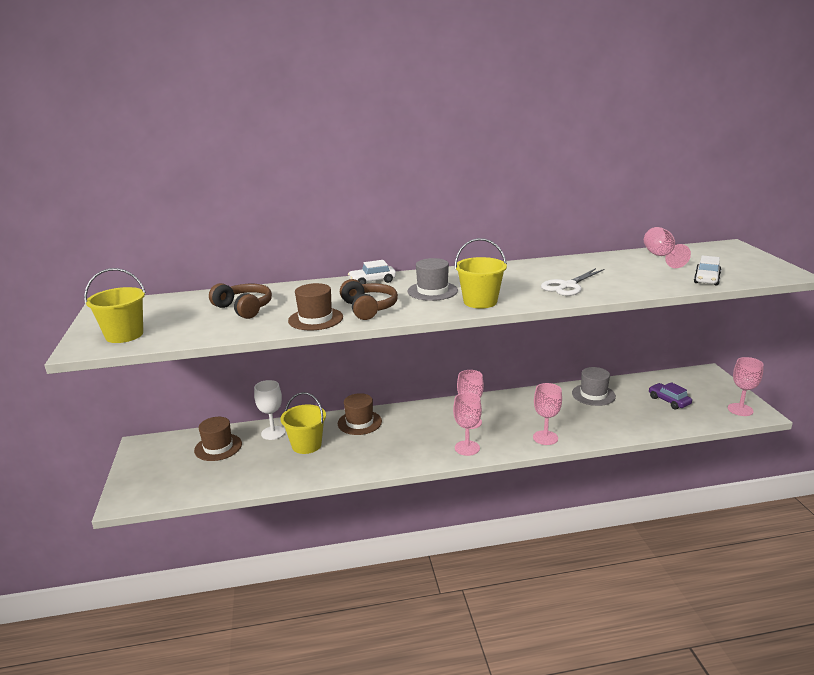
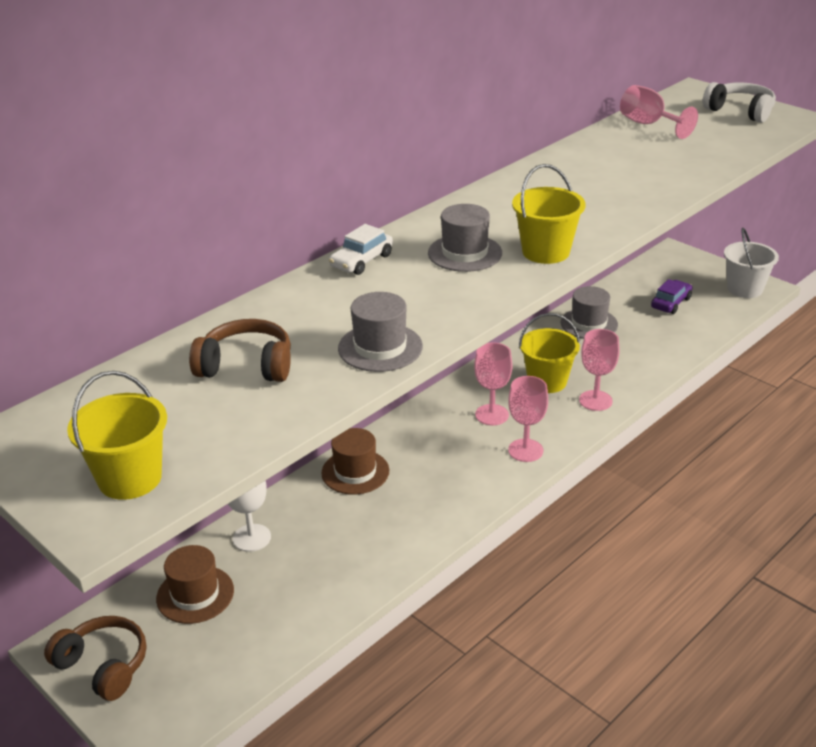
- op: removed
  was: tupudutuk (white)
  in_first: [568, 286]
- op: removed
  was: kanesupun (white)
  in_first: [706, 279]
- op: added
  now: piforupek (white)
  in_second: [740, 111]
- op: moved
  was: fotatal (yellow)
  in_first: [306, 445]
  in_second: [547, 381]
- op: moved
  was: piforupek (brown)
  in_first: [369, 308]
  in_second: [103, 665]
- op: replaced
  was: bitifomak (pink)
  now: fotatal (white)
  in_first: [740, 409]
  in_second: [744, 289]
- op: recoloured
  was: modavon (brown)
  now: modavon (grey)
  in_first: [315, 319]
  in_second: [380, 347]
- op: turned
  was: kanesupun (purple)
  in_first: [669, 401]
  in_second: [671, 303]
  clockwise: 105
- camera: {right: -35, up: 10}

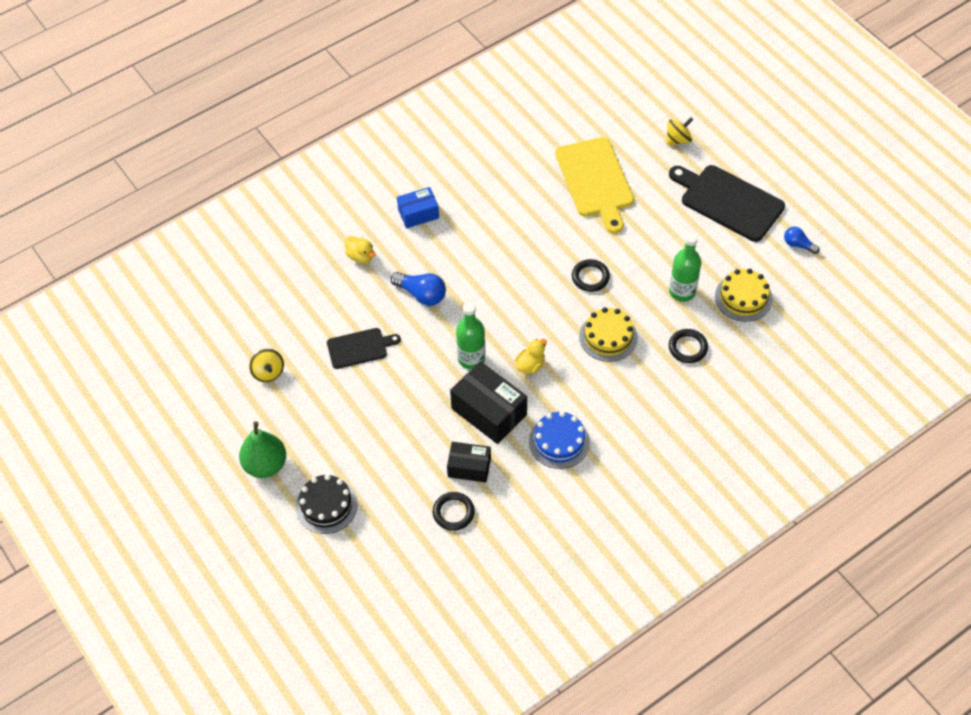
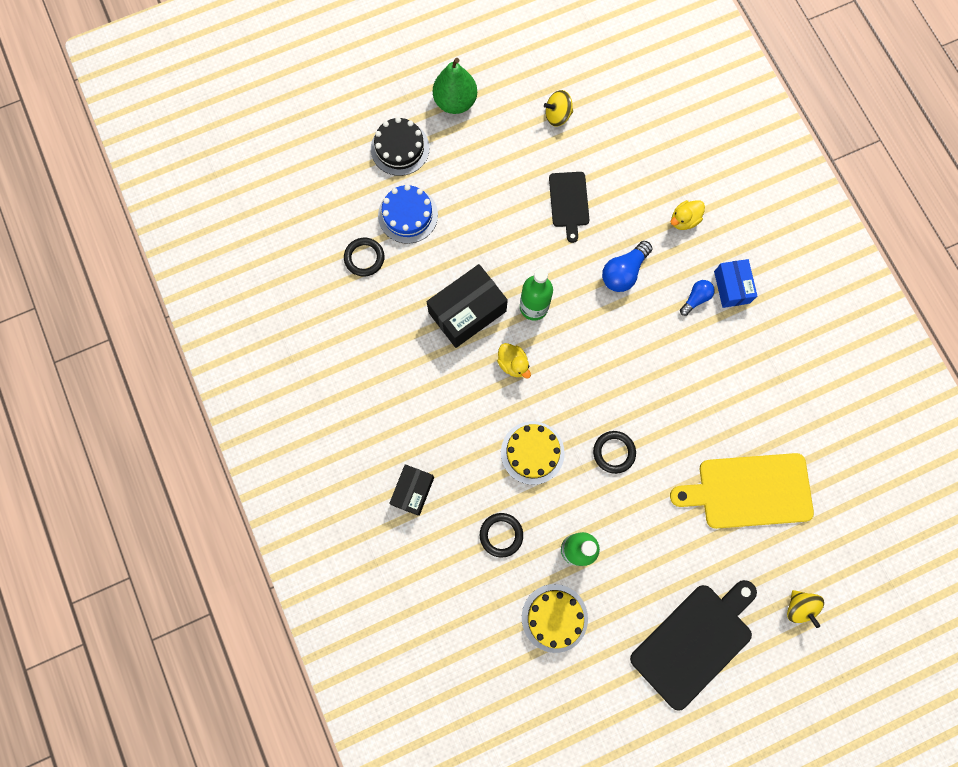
- op: moved
  was: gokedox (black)
  in_first: [469, 467]
  in_second: [413, 491]
- op: moved
  was: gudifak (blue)
  in_first: [559, 441]
  in_second: [408, 215]
- op: moved
  was: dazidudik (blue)
  in_first: [798, 245]
  in_second: [695, 299]
- camera: {right: 100, up: 20}

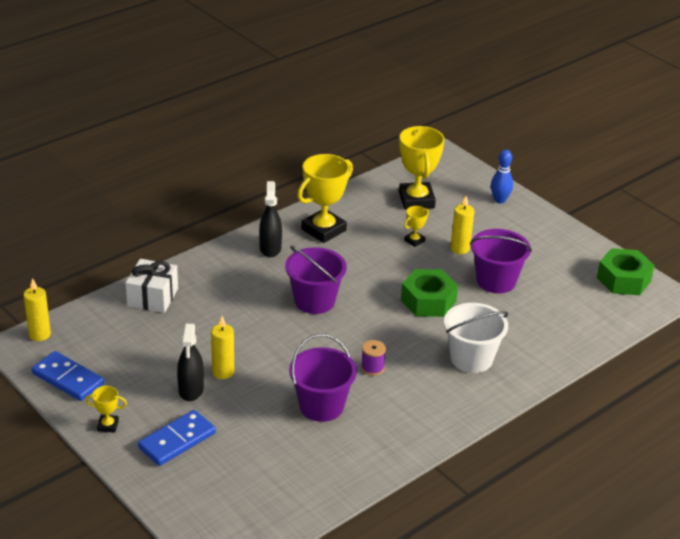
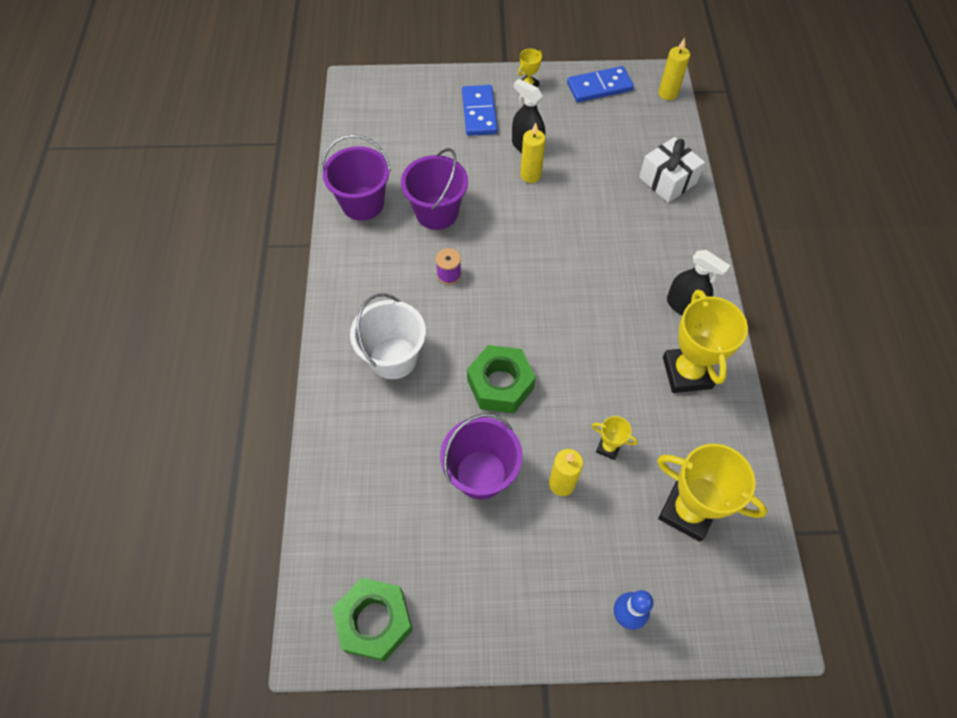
- op: moved
  was: fotatal (purple)
  in_first: [314, 301]
  in_second: [362, 203]
- op: turned
  was: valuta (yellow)
  in_first: [414, 241]
  in_second: [608, 447]
  clockwise: -60
- camera: {right: 130, up: 25}

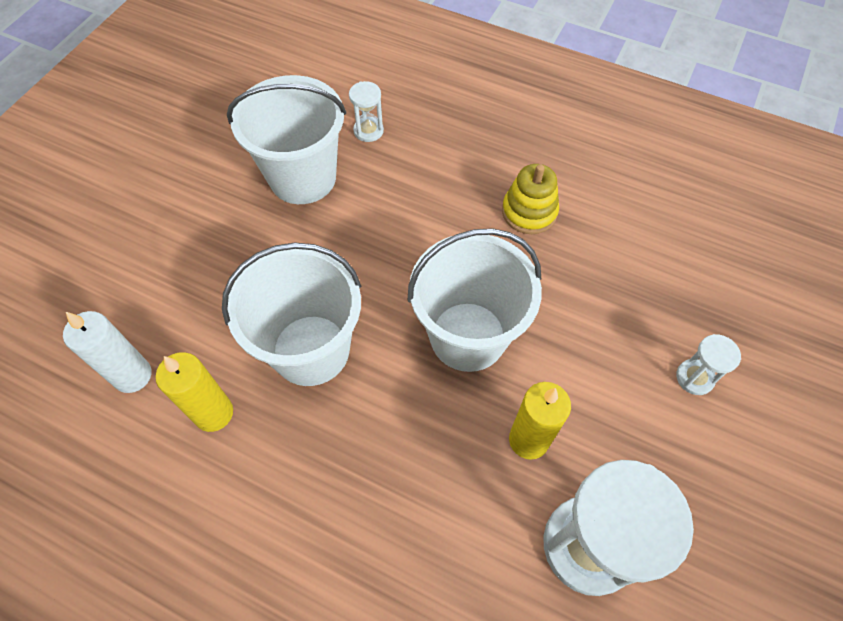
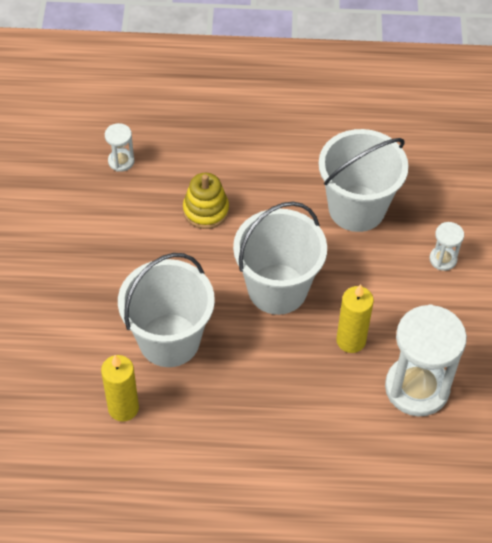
- op: removed
  was: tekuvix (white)
  in_first: [133, 375]
- op: moved
  was: fotatal (white)
  in_first: [303, 177]
  in_second: [356, 208]
- op: moved
  was: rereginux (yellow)
  in_first: [529, 212]
  in_second: [206, 210]
- camera: {right: -25, up: -5}

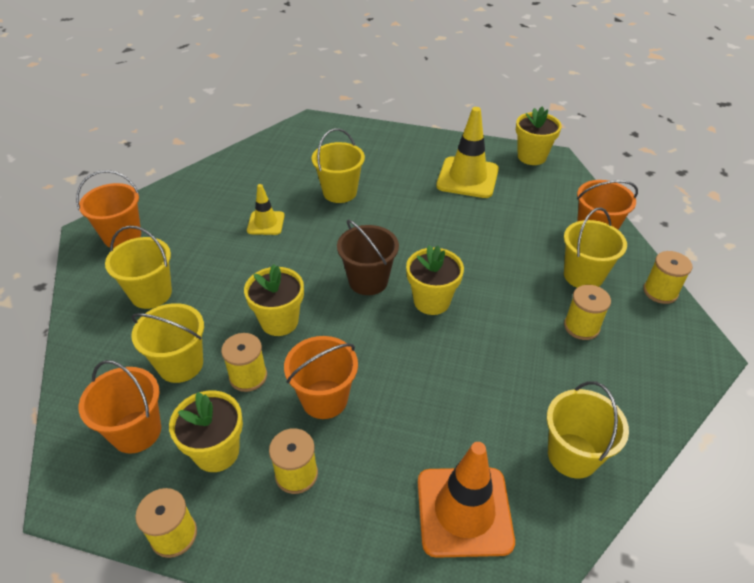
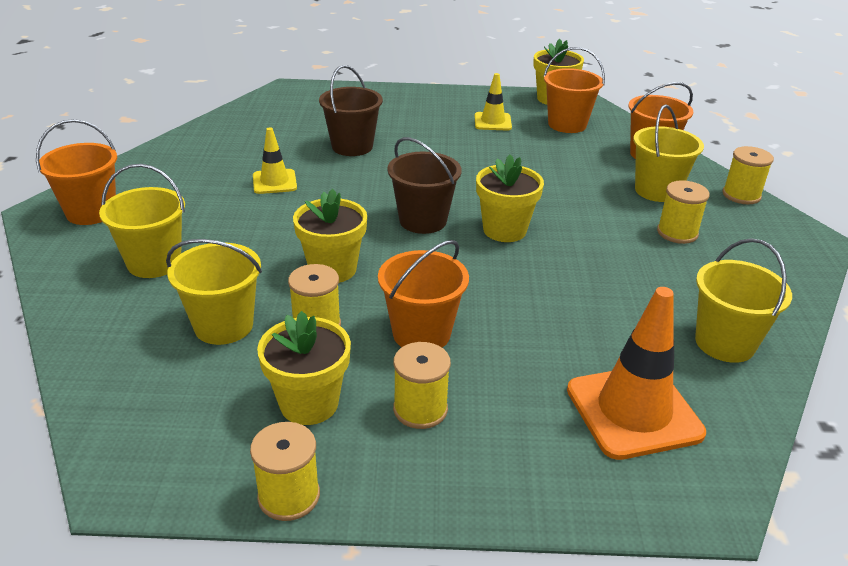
- op: moved
  was: fotatal (orange)
  in_first: [136, 431]
  in_second: [567, 124]
- op: recoloured
  was: fotatal (yellow)
  now: fotatal (brown)
  in_first: [340, 192]
  in_second: [352, 146]
- op: resized
  was: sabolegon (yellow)
  in_first: [467, 178]
  in_second: [492, 122]
  ratio: 0.56
- camera: {right: -15, up: -10}

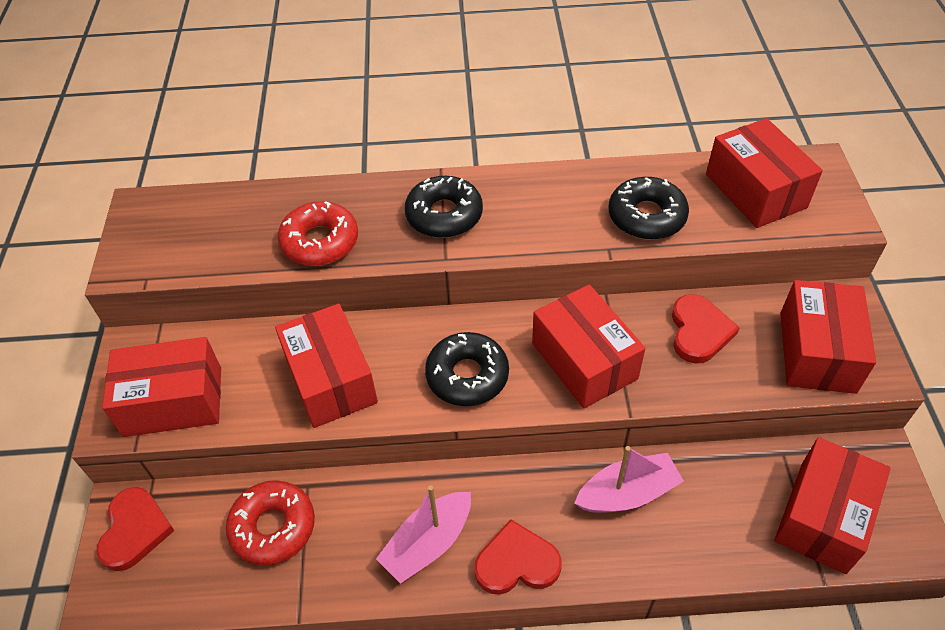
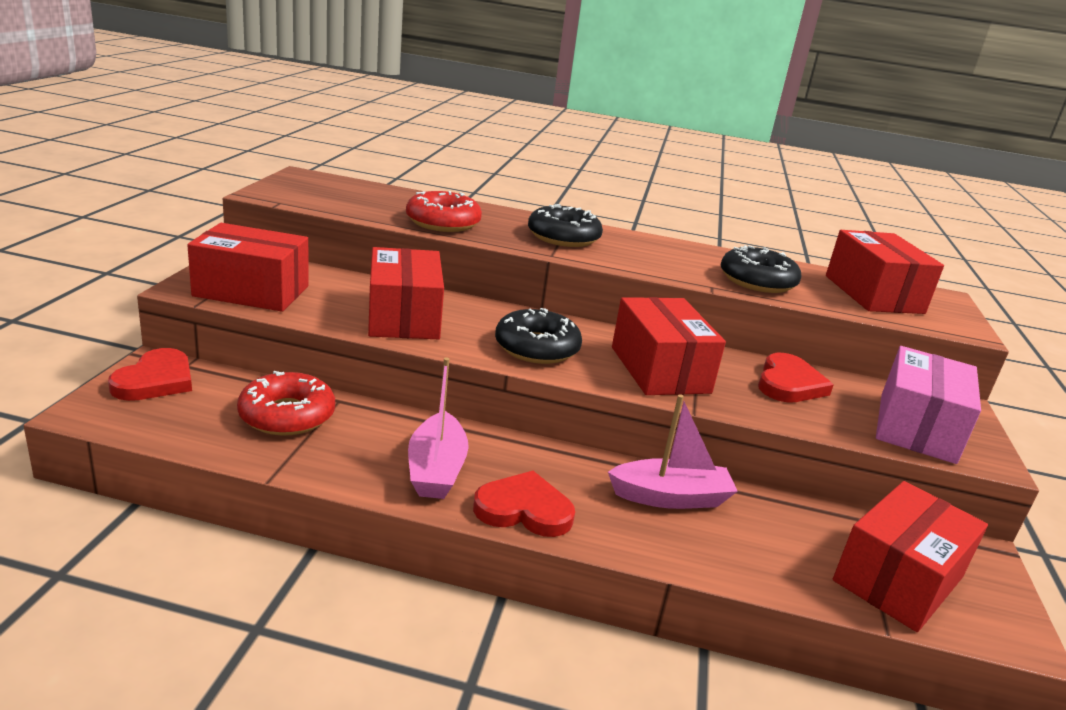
- op: recoloured
  was: gokedox (red)
  now: gokedox (pink)
  in_first: [817, 352]
  in_second: [917, 427]
- op: turned
  was: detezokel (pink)
  in_first: [428, 543]
  in_second: [436, 469]
  clockwise: -60
- camera: {right: 10, up: -25}

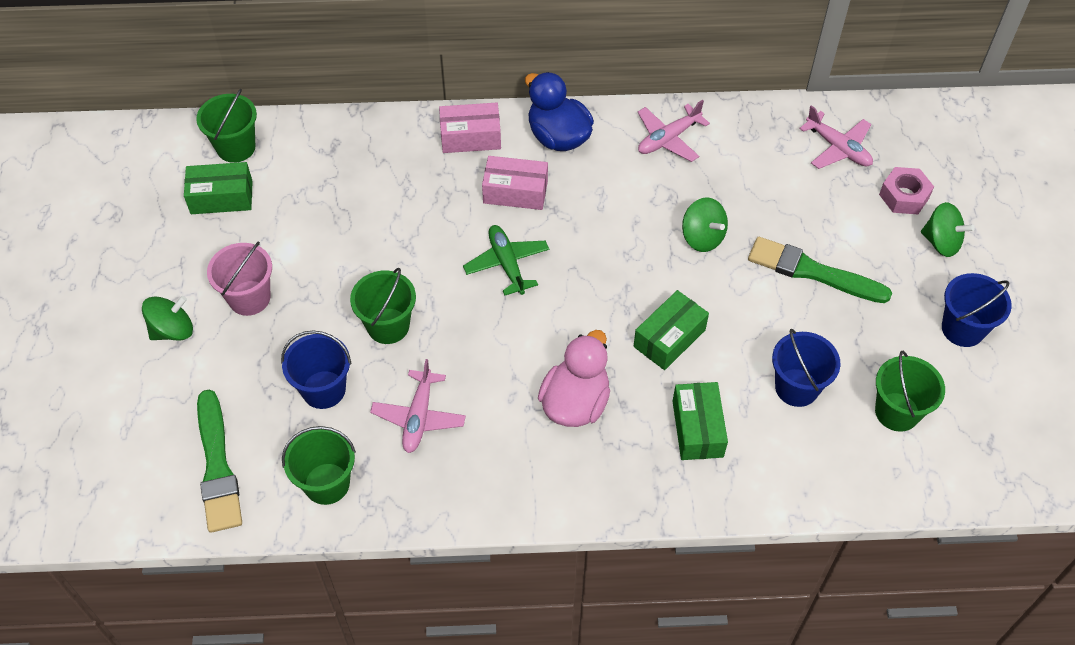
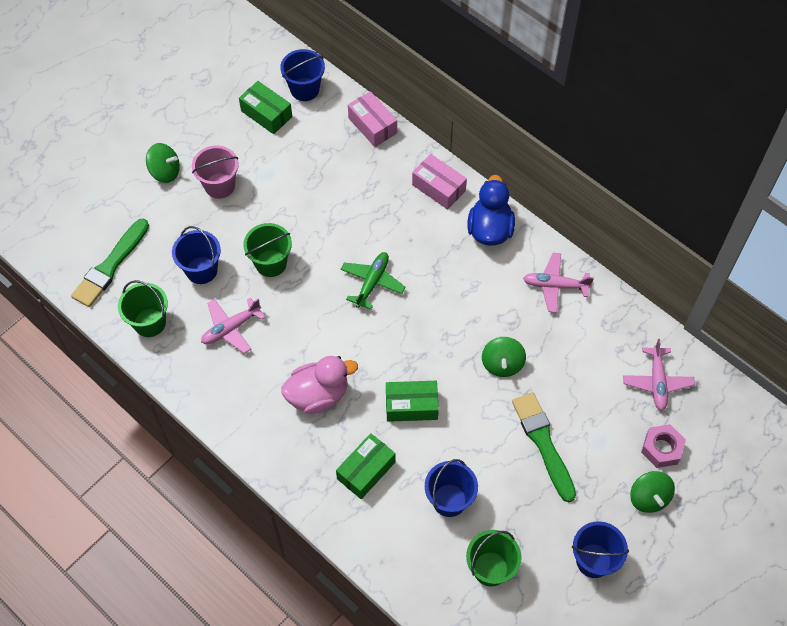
- op: moved
  was: gokedox (pink)
  in_first: [515, 192]
  in_second: [372, 125]
- op: recoloured
  was: fotatal (green)
  now: fotatal (blue)
  in_first: [236, 147]
  in_second: [305, 89]
- camera: {right: 45, up: 5}

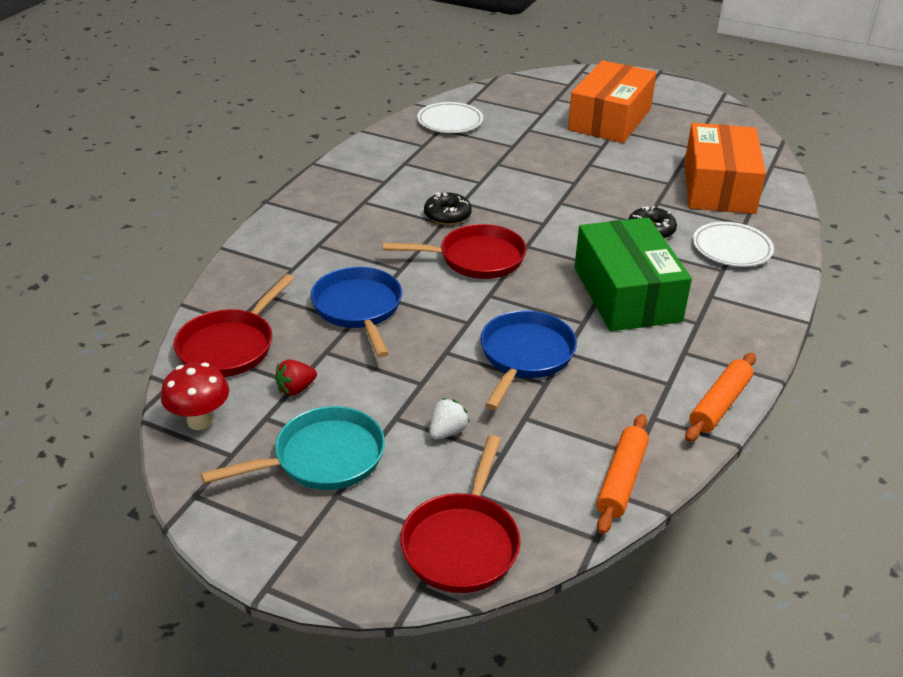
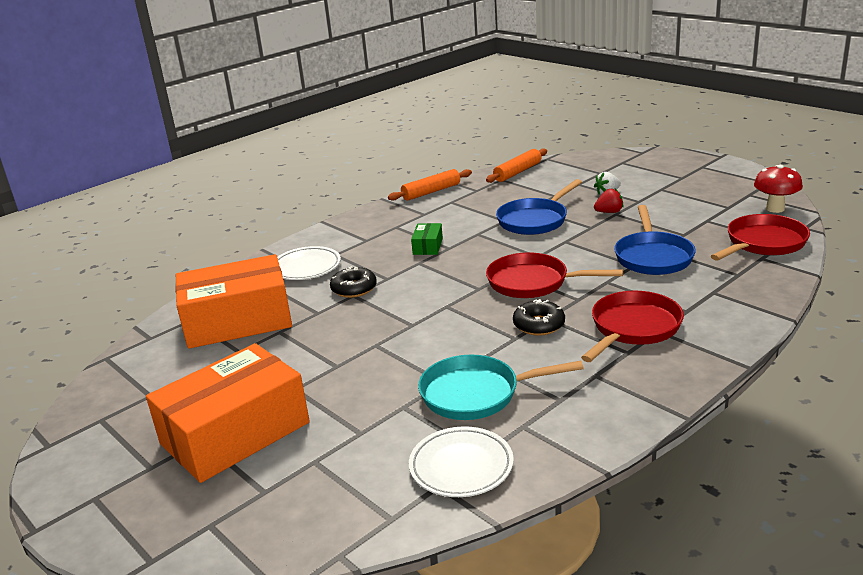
- op: moved
  was: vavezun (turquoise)
  in_first: [322, 458]
  in_second: [476, 394]
- op: moved
  was: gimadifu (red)
  in_first: [296, 389]
  in_second: [609, 212]
- op: moved
  was: vavezun (red)
  in_first: [462, 543]
  in_second: [633, 328]
- op: turned
  was: gokedox (orange)
  in_first: [718, 187]
  in_second: [238, 321]
  clockwise: 45
- op: resized
  was: gokedox (green)
  in_first: [626, 294]
  in_second: [428, 246]
  ratio: 0.4
- camera: {right: -155, up: -10}

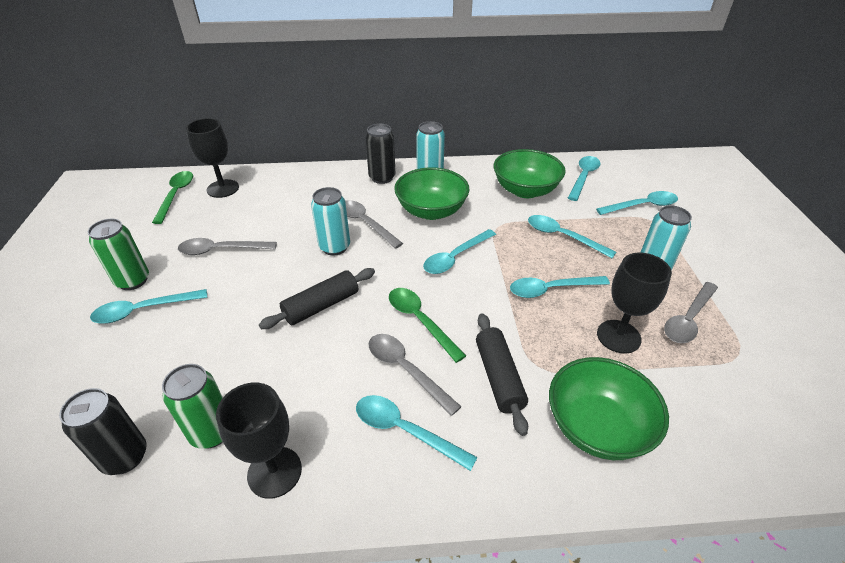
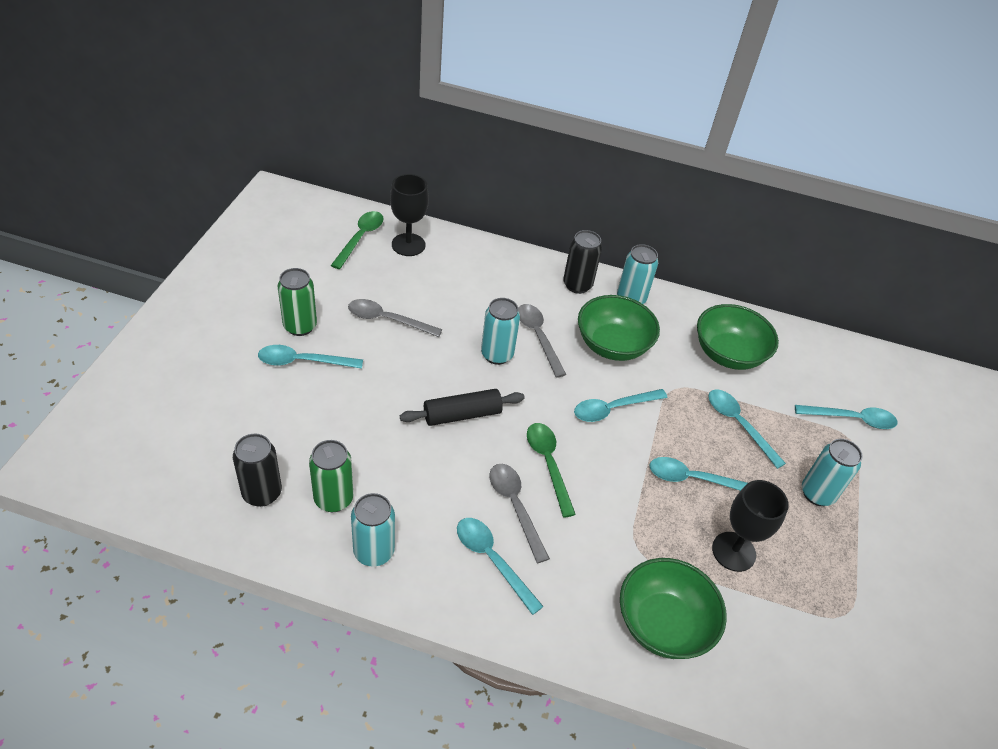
- op: removed
  was: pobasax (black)
  in_first: [499, 377]
- op: removed
  was: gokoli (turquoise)
  in_first: [583, 177]
- op: removed
  was: gokoli (grey)
  in_first: [688, 319]
- op: replaced
  was: bitifomak (black)
  now: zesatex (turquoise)
  in_first: [274, 472]
  in_second: [374, 552]
- camera: {right: 15, up: 5}

